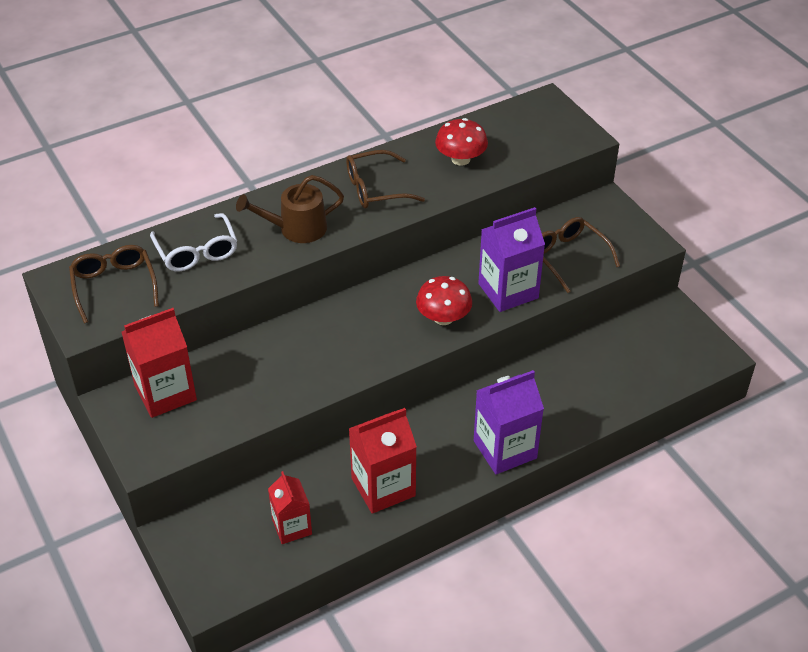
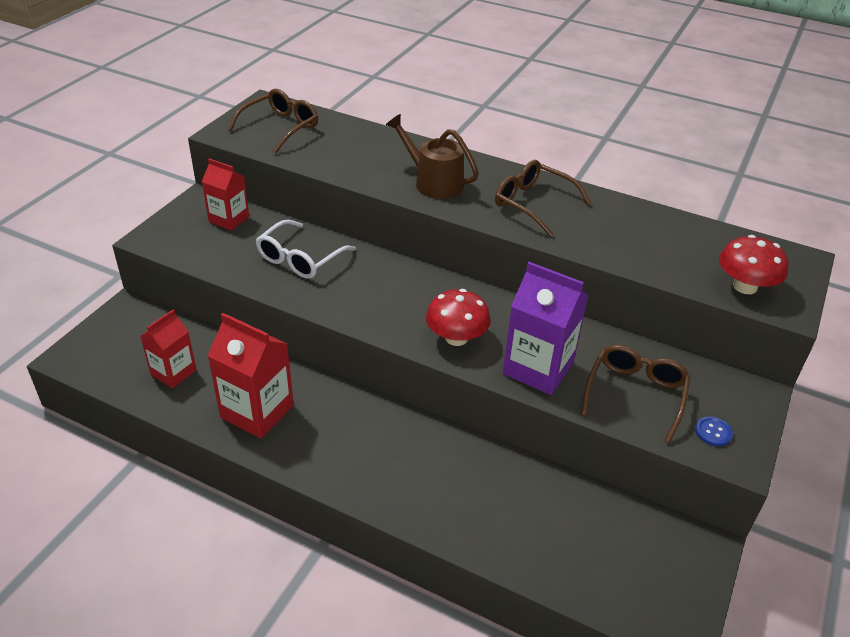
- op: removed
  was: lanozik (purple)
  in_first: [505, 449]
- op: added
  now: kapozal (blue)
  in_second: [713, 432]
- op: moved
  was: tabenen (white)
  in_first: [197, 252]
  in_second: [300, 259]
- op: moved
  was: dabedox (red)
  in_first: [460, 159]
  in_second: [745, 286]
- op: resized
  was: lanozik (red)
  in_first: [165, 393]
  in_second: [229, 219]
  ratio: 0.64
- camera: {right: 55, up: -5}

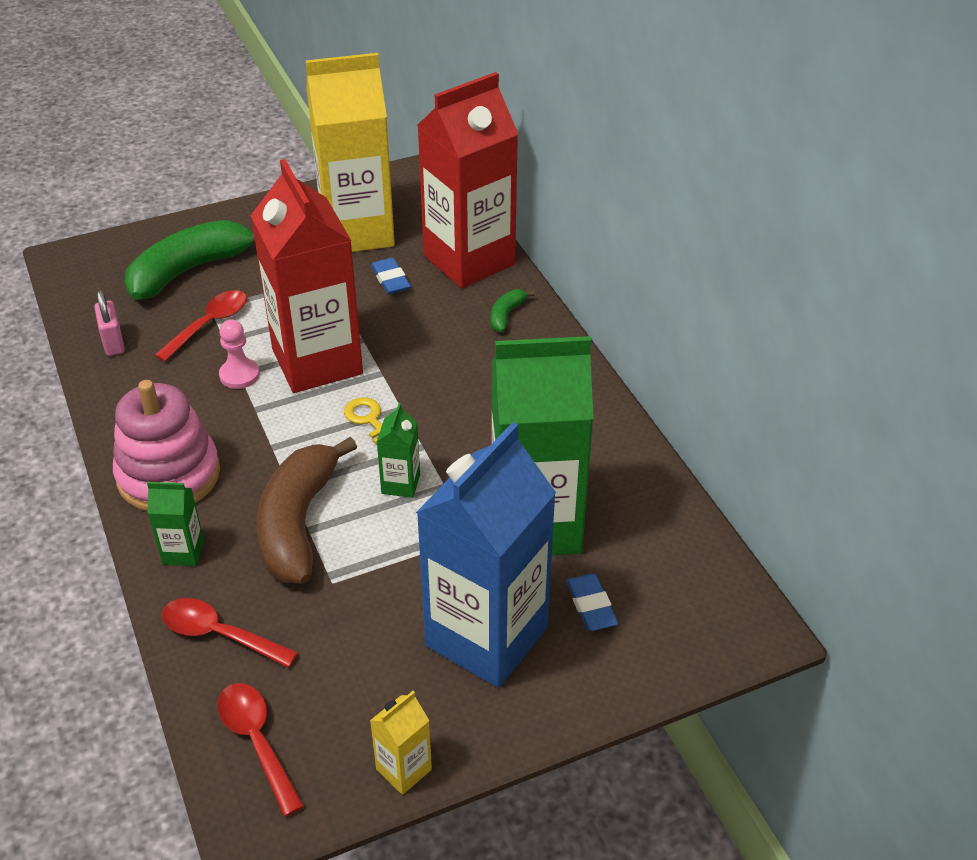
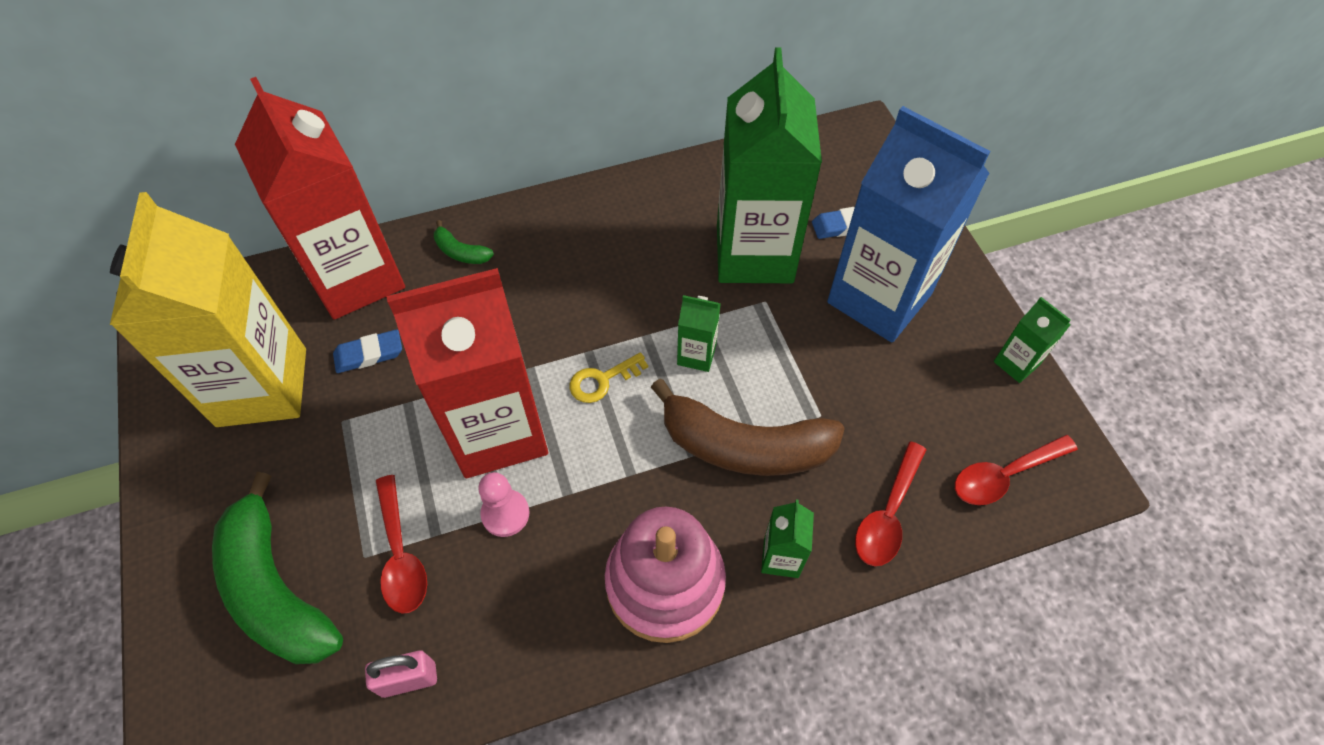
- op: recoloured
  was: lanozik (yellow)
  now: lanozik (green)
  in_first: [404, 769]
  in_second: [1016, 363]
- op: turned
  was: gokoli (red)
  in_first: [209, 324]
  in_second: [401, 555]
  clockwise: -150
- camera: {right: -85, up: 15}

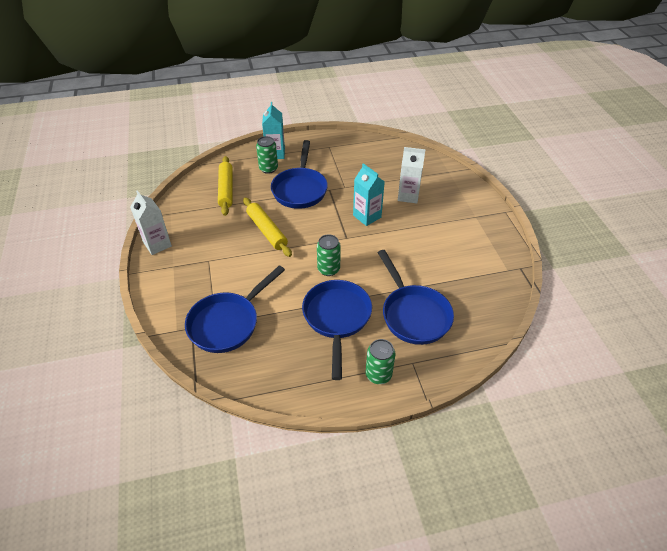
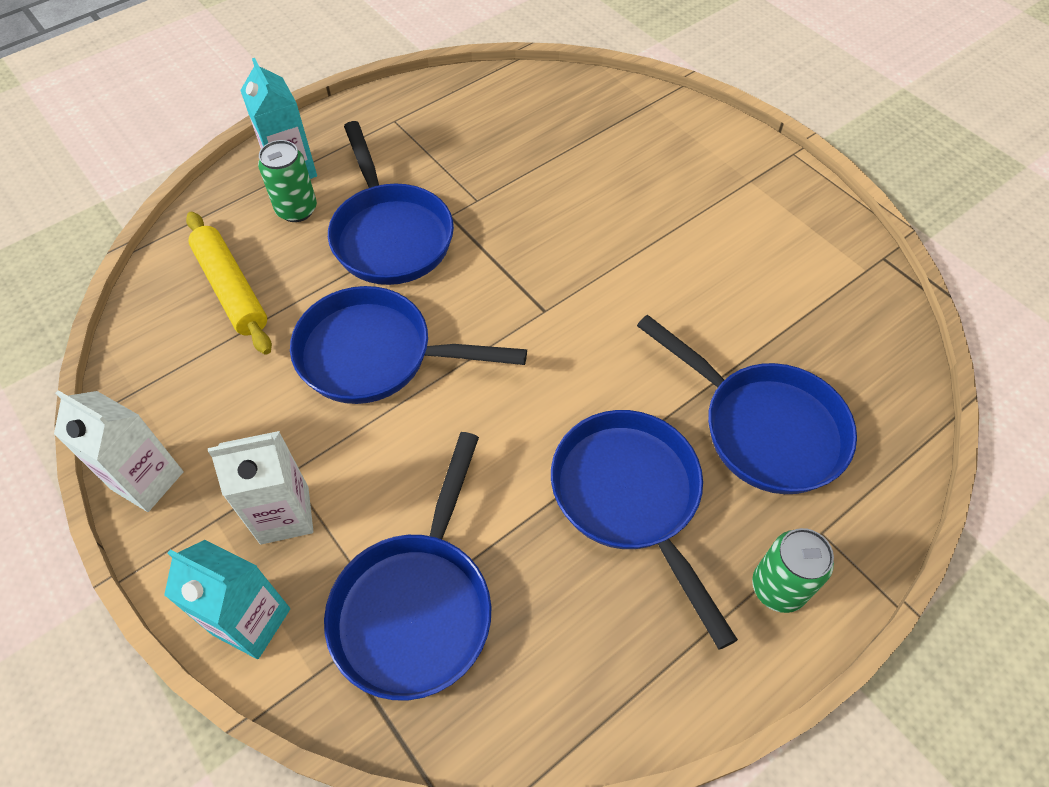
- op: removed
  was: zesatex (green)
  in_first: [328, 269]
- op: moved
  was: lanozik (turquoise)
  in_first: [367, 216]
  in_second: [251, 621]
- op: moved
  was: lanozik (white)
  in_first: [408, 196]
  in_second: [284, 515]
- op: replaced
  was: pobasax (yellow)
  now: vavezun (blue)
  in_first: [267, 231]
  in_second: [376, 355]
- camera: {right: -25, up: 10}

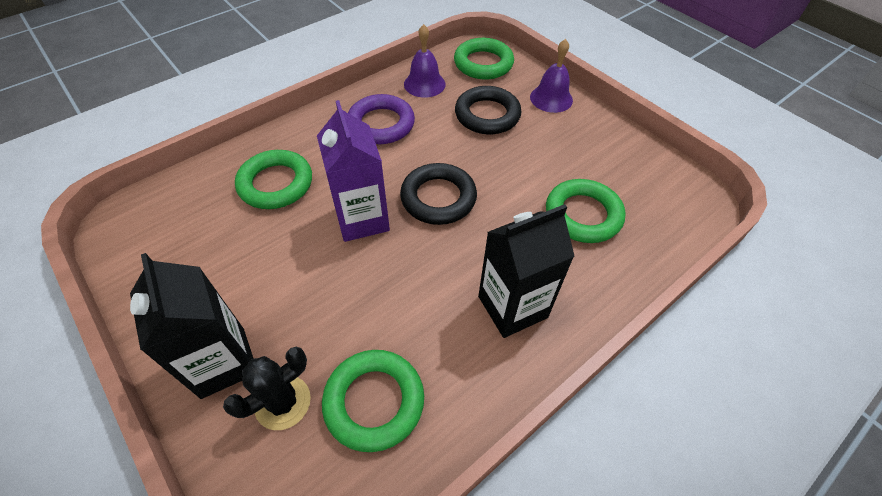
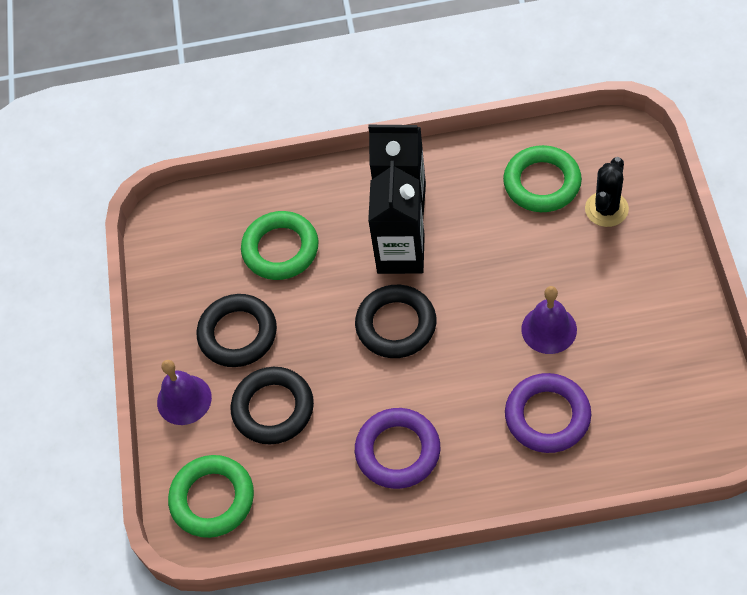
- op: removed
  was: lanozik (purple)
  in_first: [362, 219]
- op: added
  now: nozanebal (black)
  in_second: [238, 334]
- op: moved
  was: lanozik (black)
  in_first: [223, 362]
  in_second: [401, 254]
- op: moved
  was: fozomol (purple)
  in_first: [424, 84]
  in_second: [549, 329]
- op: recoloured
  was: nozanebal (green)
  now: nozanebal (purple)
  in_first: [276, 184]
  in_second: [547, 416]
- op: turned
  was: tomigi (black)
  in_first: [283, 402]
  in_second: [606, 209]
  clockwise: -60
- camera: {right: -140, up: 5}

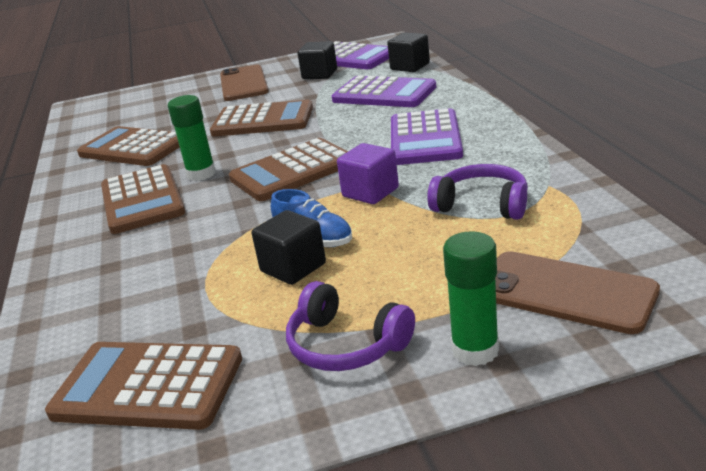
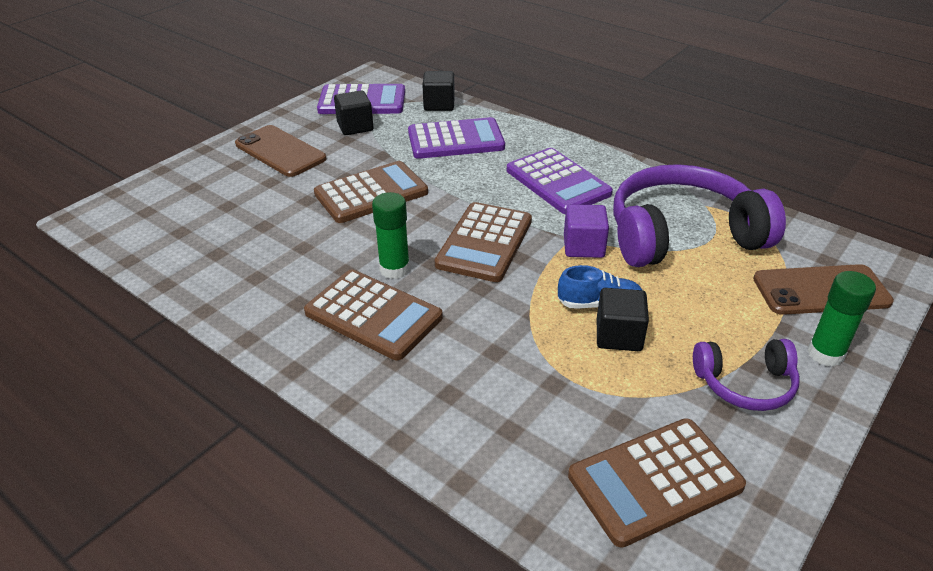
- op: removed
  was: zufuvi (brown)
  in_first: [133, 148]
- op: resized
  was: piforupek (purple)
  in_first: [482, 205]
  in_second: [682, 235]
  ratio: 1.95
- camera: {right: -40, up: 10}

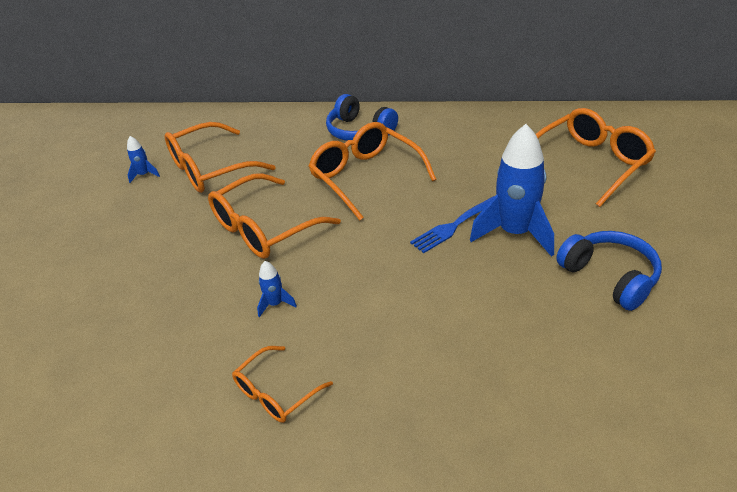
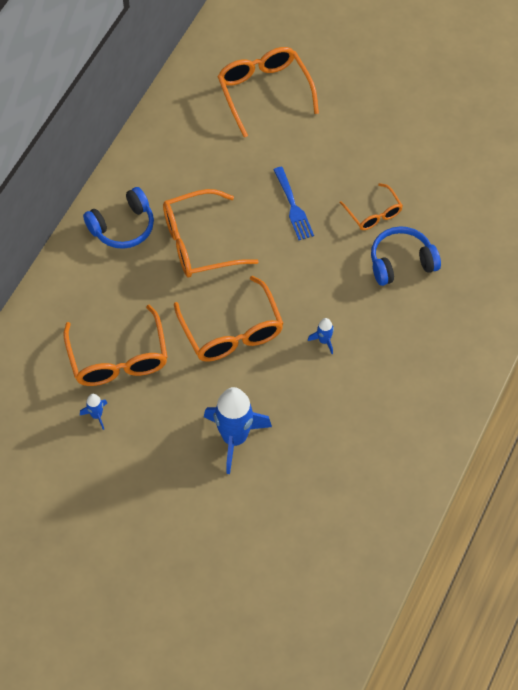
- op: moved
  was: tabenen (orange)
  in_first: [276, 393]
  in_second: [374, 213]
- op: moved
  was: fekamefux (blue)
  in_first: [515, 233]
  in_second: [234, 438]
- op: moved
  was: piforupek (blue)
  in_first: [610, 277]
  in_second: [401, 262]
- camera: {right: -75, up: 20}

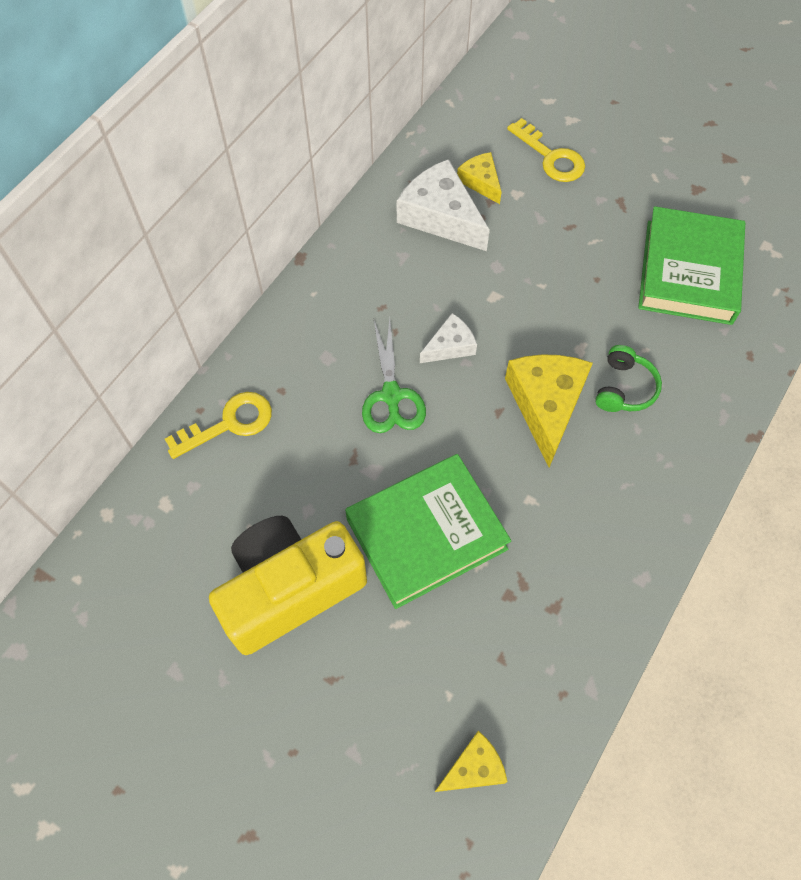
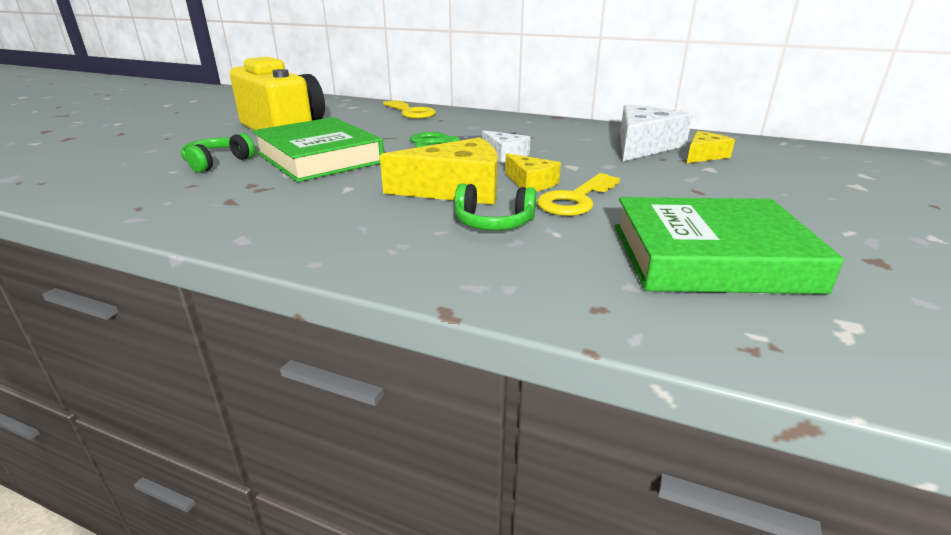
- op: added
  now: piforupek (green)
  in_second: [217, 162]
- op: moved
  was: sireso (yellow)
  in_first: [473, 768]
  in_second: [531, 183]
- op: moved
  was: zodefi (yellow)
  in_first: [551, 157]
  in_second: [575, 199]
- camera: {right: 80, up: -35}

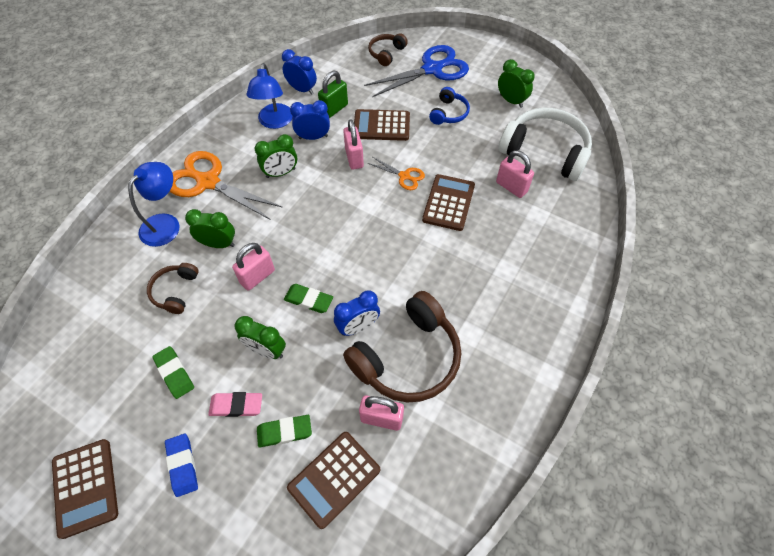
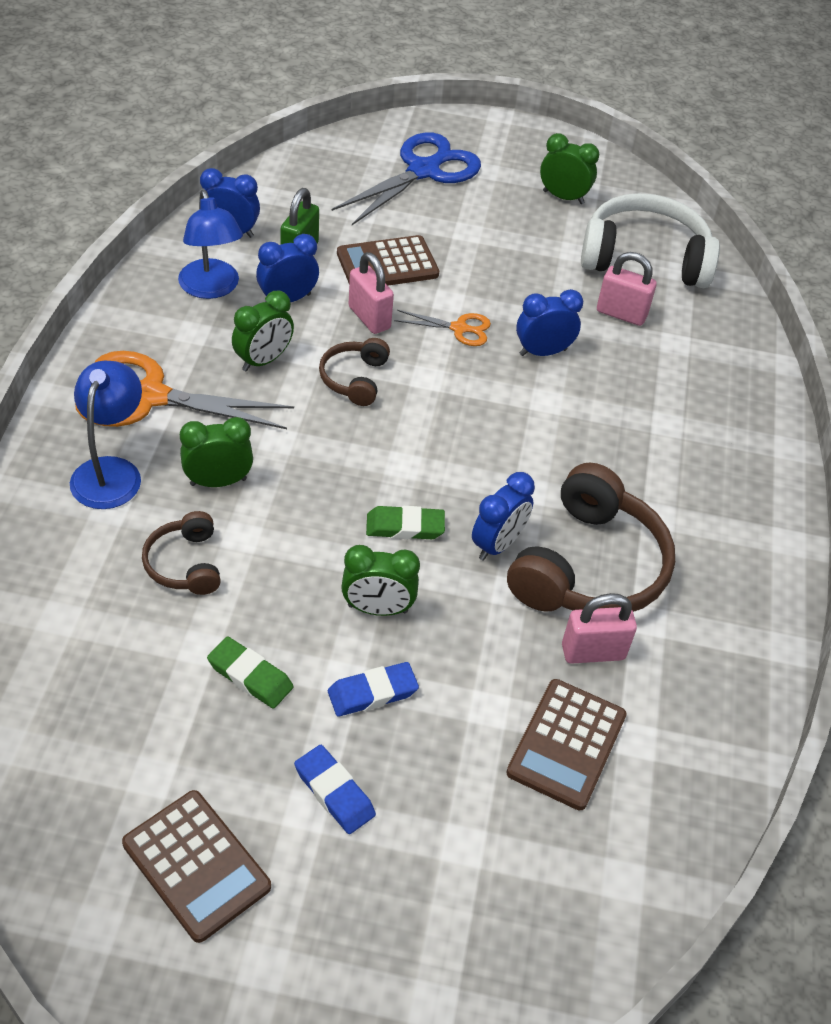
- op: removed
  was: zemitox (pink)
  in_first: [257, 276]
- op: removed
  was: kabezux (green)
  in_first: [284, 432]
- op: removed
  was: piforupek (blue)
  in_first: [448, 113]
- op: moved
  was: piforupek (brown)
  in_first: [386, 53]
  in_second: [354, 379]
- op: replaced
  was: zufuvi (brown)
  now: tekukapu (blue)
  in_first: [448, 203]
  in_second: [543, 352]
- op: recoloured
  was: kabezux (pink)
  now: kabezux (blue)
  in_first: [236, 405]
  in_second: [372, 693]
- camera: {right: -25, up: -10}

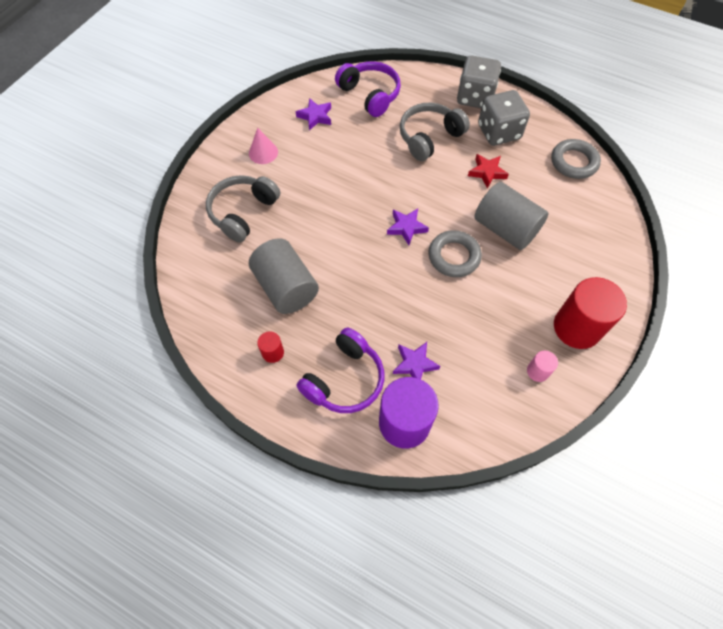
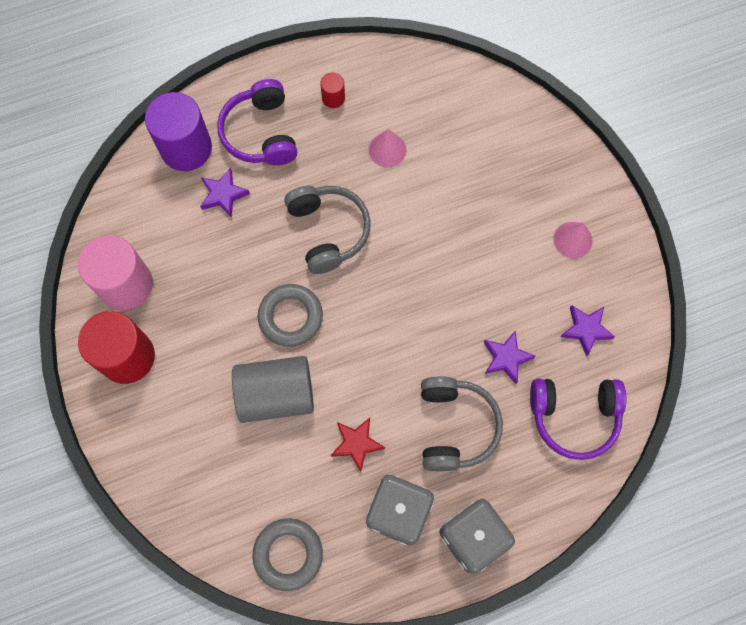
- op: moved
  was: piforupek (grey)
  in_first: [243, 212]
  in_second: [328, 231]
- op: moved
  was: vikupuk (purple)
  in_first: [406, 227]
  in_second: [506, 358]
- op: replaced
  was: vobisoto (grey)
  now: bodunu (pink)
  in_first: [286, 287]
  in_second: [387, 150]
- op: resized
  was: vobisoto (pink)
  in_first: [537, 371]
  in_second: [126, 285]
  ratio: 2.2
- camera: {right: 130, up: 10}

